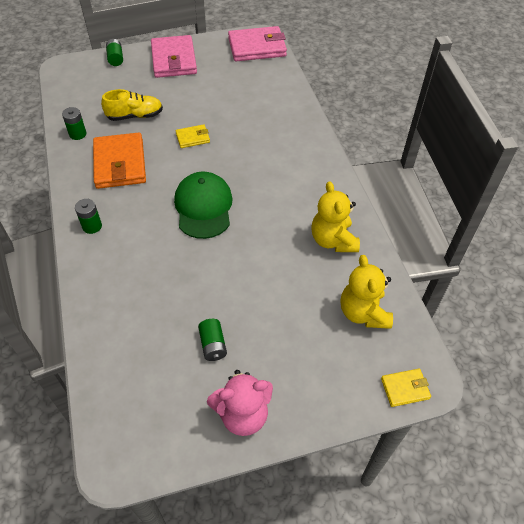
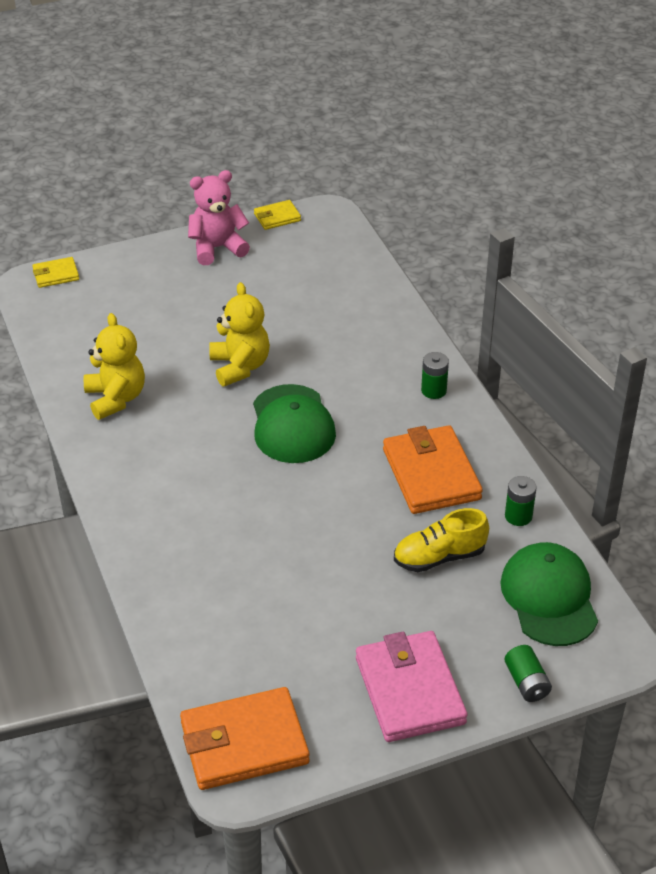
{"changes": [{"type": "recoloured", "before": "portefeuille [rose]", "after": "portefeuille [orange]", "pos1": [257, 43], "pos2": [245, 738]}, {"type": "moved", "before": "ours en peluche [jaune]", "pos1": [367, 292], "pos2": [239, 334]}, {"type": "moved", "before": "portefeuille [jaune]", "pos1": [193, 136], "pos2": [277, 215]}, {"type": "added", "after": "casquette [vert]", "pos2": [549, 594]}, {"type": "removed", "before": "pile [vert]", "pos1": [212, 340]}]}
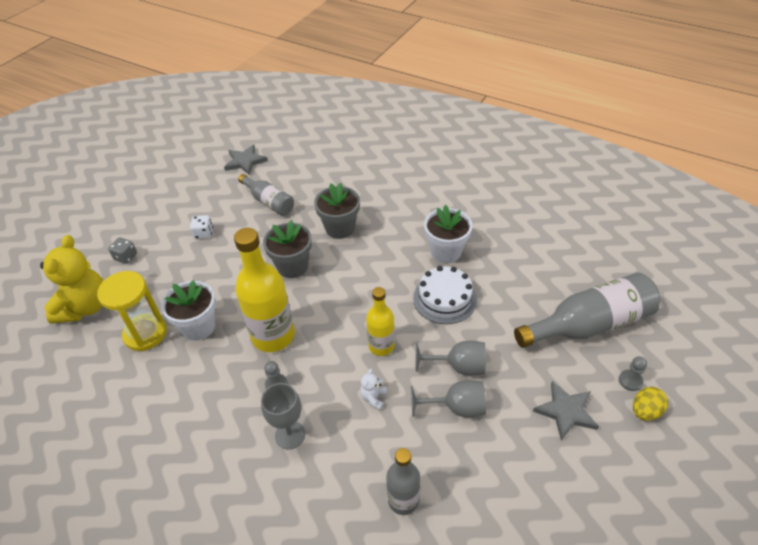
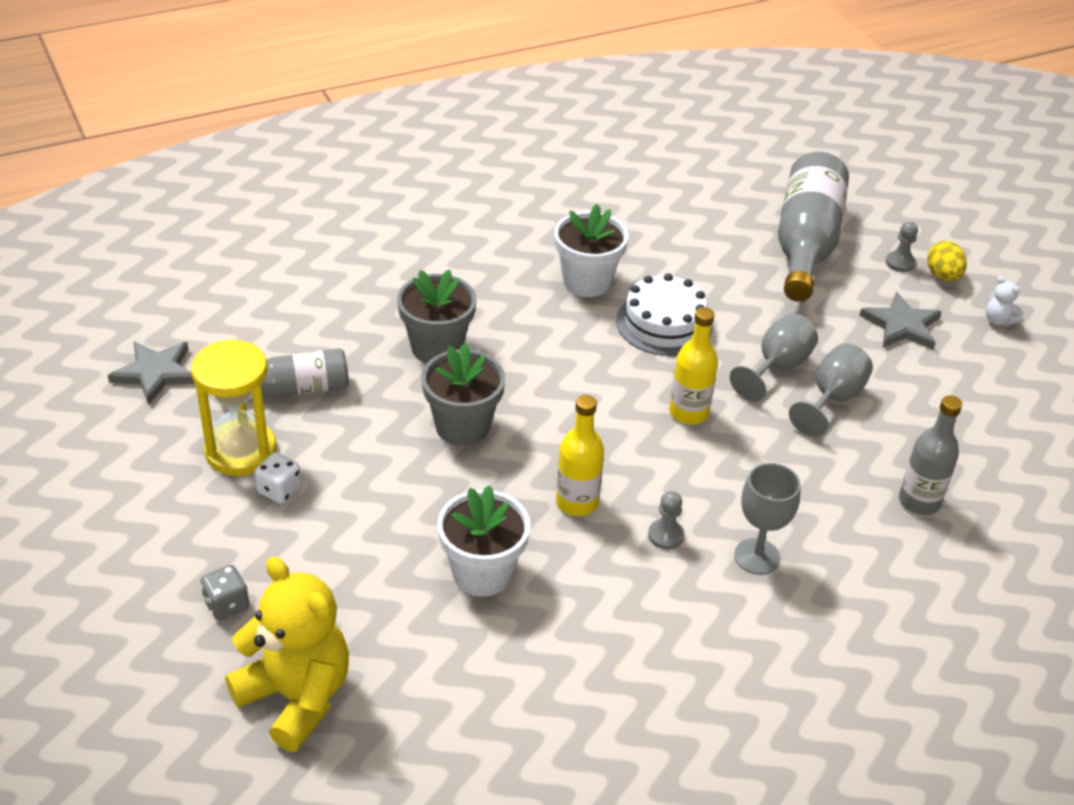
{"changes": [{"type": "moved", "before": "sablier [jaune]", "pos1": [132, 311], "pos2": [233, 407]}, {"type": "resized", "before": "bouteille [jaune]", "pos1": [264, 290], "pos2": [580, 455], "scale": 0.59}, {"type": "moved", "before": "ours en peluche [blanc]", "pos1": [373, 389], "pos2": [1005, 301]}]}
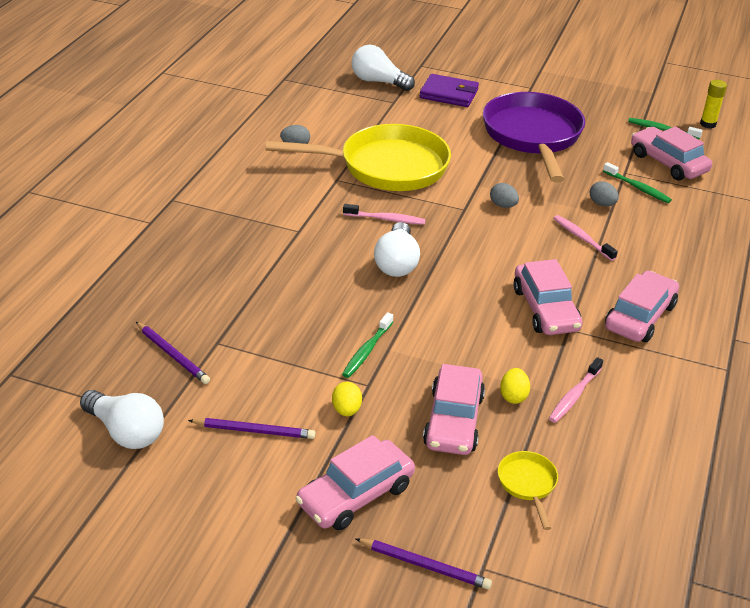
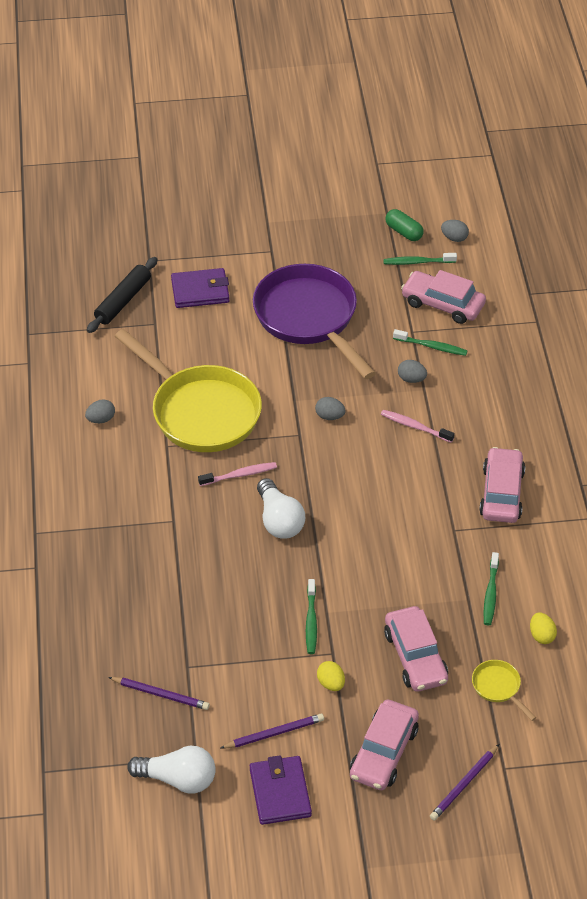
{"changes": [{"type": "replaced", "before": "ampoule [blanc]", "after": "rouleau à pâtisserie [noir]", "pos1": [383, 68], "pos2": [122, 295]}, {"type": "turned", "before": "poêle [jaune]", "pos1": [358, 157], "pos2": [188, 390], "turn": 75}, {"type": "added", "after": "portefeuille [violet]", "pos2": [281, 790]}, {"type": "added", "after": "gélule [vert]", "pos2": [405, 225]}, {"type": "turned", "before": "crayon [violet]", "pos1": [423, 563], "pos2": [464, 782], "turn": 135}, {"type": "replaced", "before": "bâton de colle [jaune]", "after": "œuf [gris]", "pos1": [713, 104], "pos2": [455, 231]}, {"type": "recoloured", "before": "brosse à dents [rose]", "after": "brosse à dents [vert]", "pos1": [576, 390], "pos2": [491, 589]}, {"type": "moved", "before": "œuf [jaune]", "pos1": [515, 386], "pos2": [543, 628]}, {"type": "removed", "before": "voiture [rose]", "pos1": [548, 297]}]}
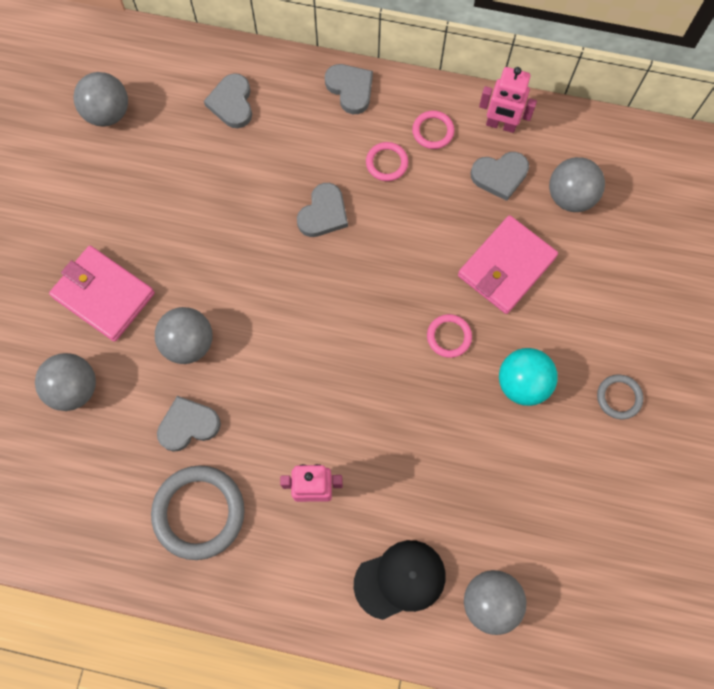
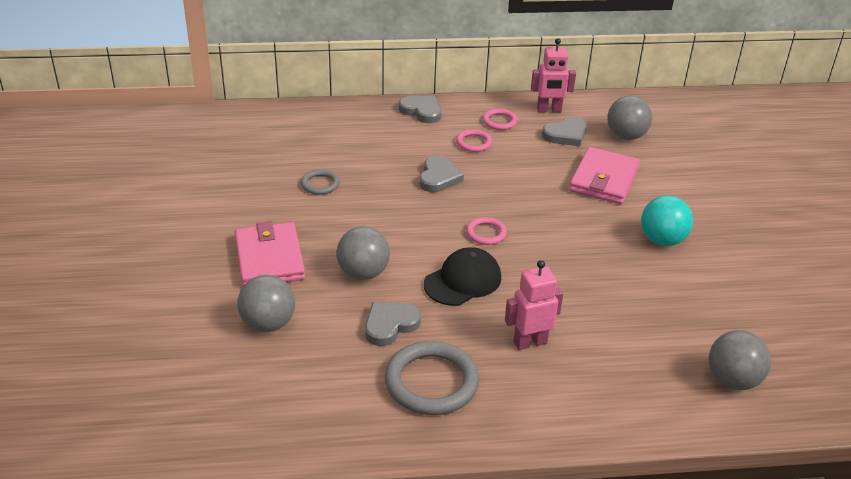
{"changes": [{"type": "turned", "before": "portefeuille [rose]", "pos1": [102, 294], "pos2": [270, 253], "turn": 60}, {"type": "moved", "before": "anneau [gris]", "pos1": [620, 397], "pos2": [320, 182]}, {"type": "moved", "before": "casquette [noir]", "pos1": [400, 580], "pos2": [462, 276]}, {"type": "moved", "before": "anneau [rose]", "pos1": [449, 336], "pos2": [486, 231]}, {"type": "removed", "before": "balle [gris]", "pos1": [100, 99]}, {"type": "removed", "before": "cœur [gris]", "pos1": [228, 100]}]}
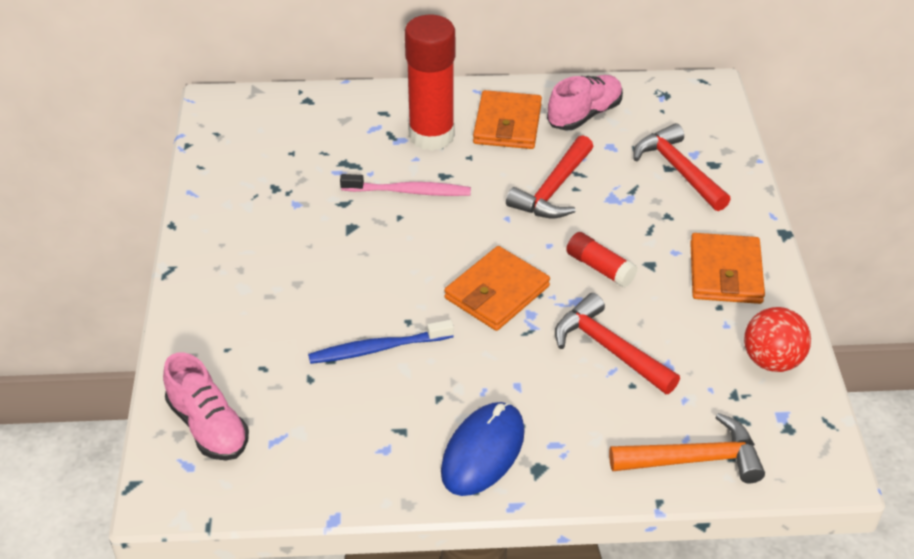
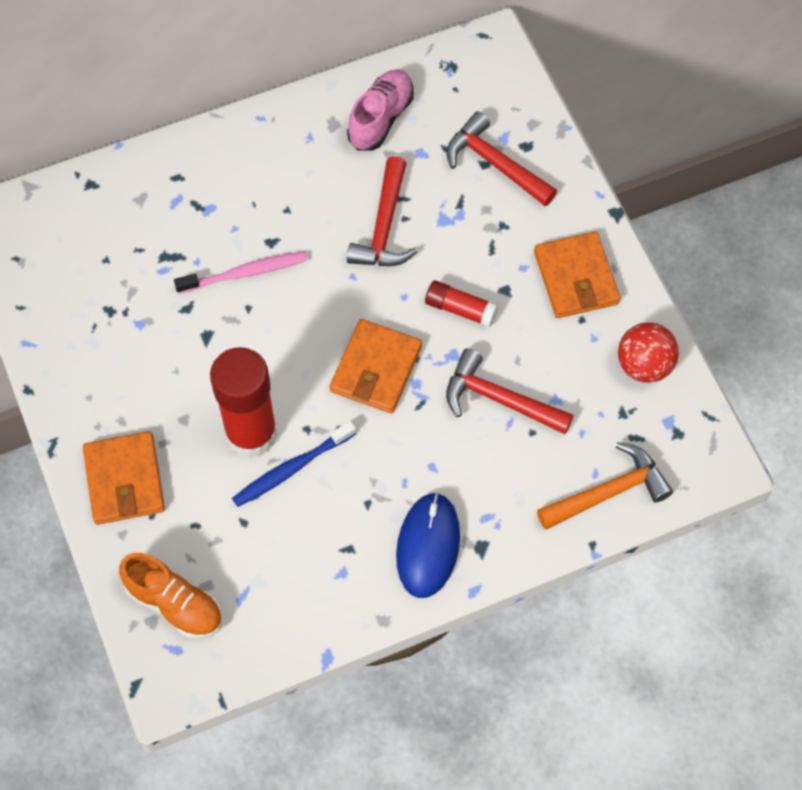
{"changes": [{"type": "moved", "before": "portefeuille [orange]", "pos1": [507, 119], "pos2": [124, 478]}, {"type": "recoloured", "before": "chaussure [rose]", "after": "chaussure [orange]", "pos1": [206, 406], "pos2": [170, 596]}, {"type": "moved", "before": "bâton de colle [rouge]", "pos1": [430, 83], "pos2": [243, 402]}]}
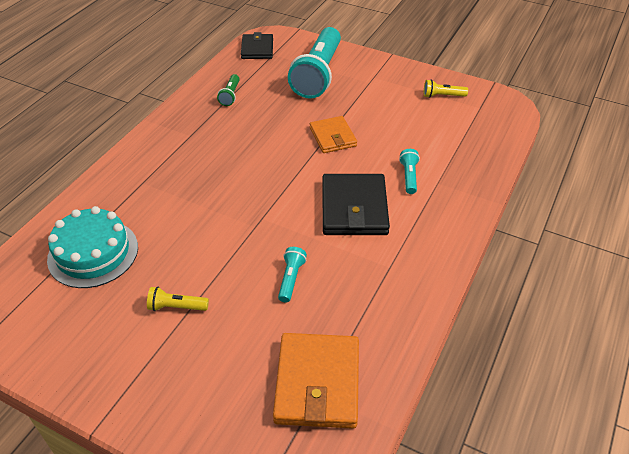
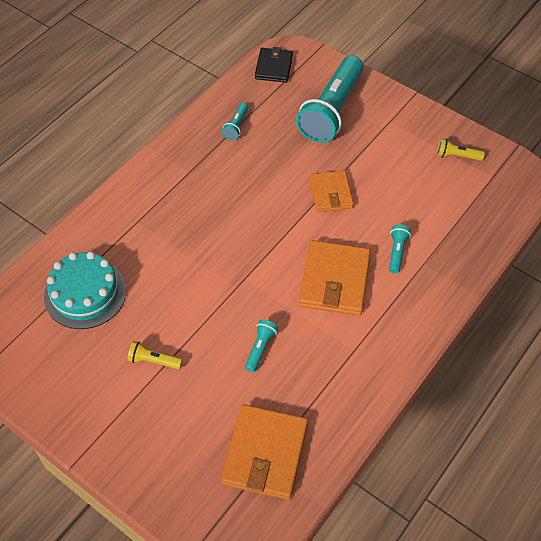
{"changes": [{"type": "recoloured", "before": "lampe de poche [vert]", "after": "lampe de poche [turquoise]", "pos1": [228, 90], "pos2": [235, 121]}, {"type": "recoloured", "before": "portefeuille [noir]", "after": "portefeuille [orange]", "pos1": [356, 204], "pos2": [335, 278]}]}
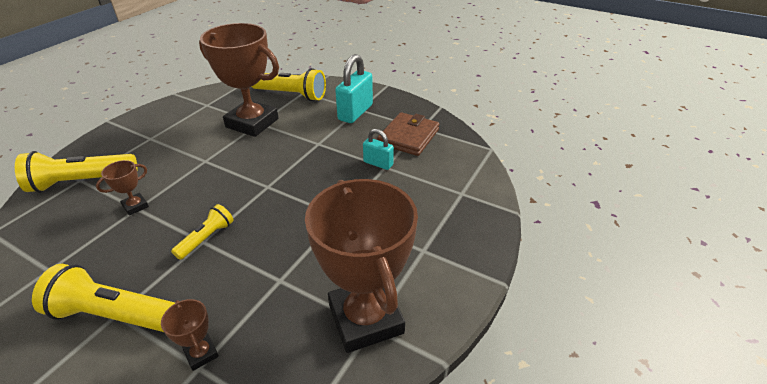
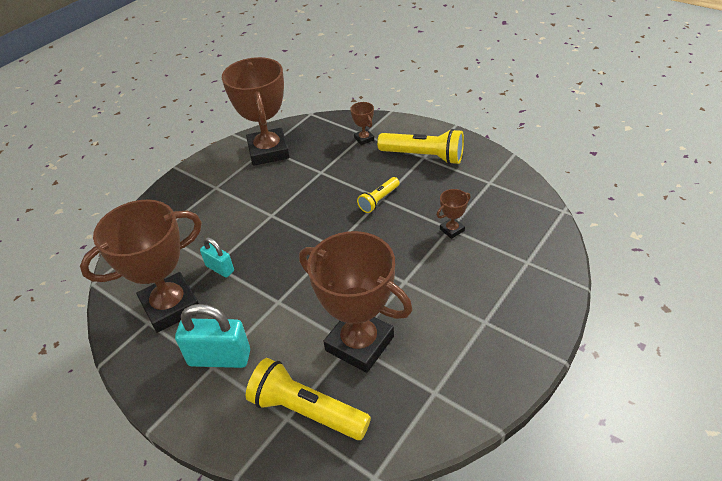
{"changes": [{"type": "replaced", "before": "portefeuille [marron]", "after": "trophée [marron]", "pos1": [408, 134], "pos2": [141, 266]}, {"type": "turned", "before": "cadenas [turquoise]", "pos1": [354, 88], "pos2": [212, 336], "turn": 60}, {"type": "removed", "before": "lampe de poche [jaune]", "pos1": [76, 172]}]}
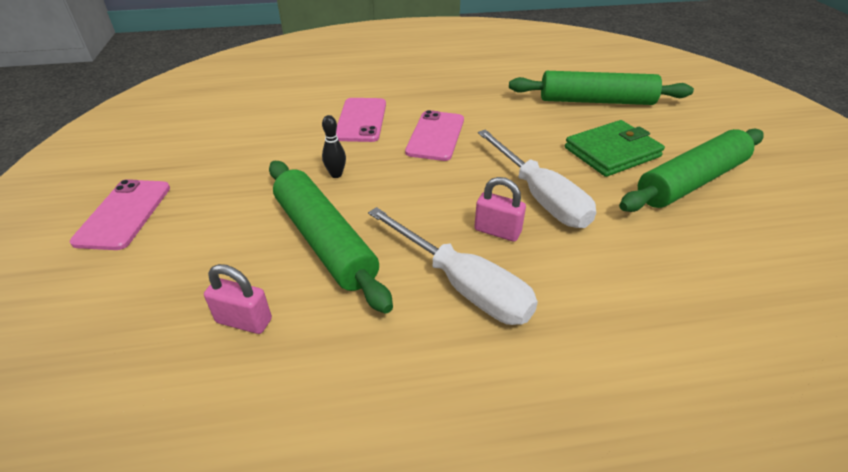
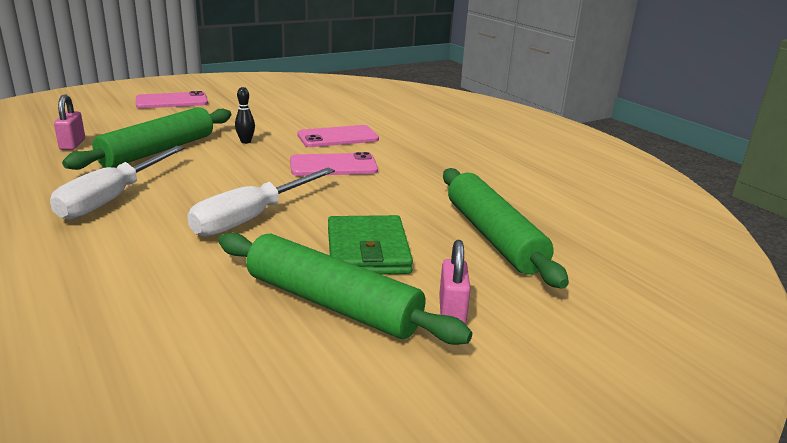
{"changes": [{"type": "turned", "before": "portefeuille [vert]", "pos1": [615, 148], "pos2": [370, 245], "turn": 45}, {"type": "moved", "before": "cadenas [rose]", "pos1": [500, 209], "pos2": [455, 282]}]}
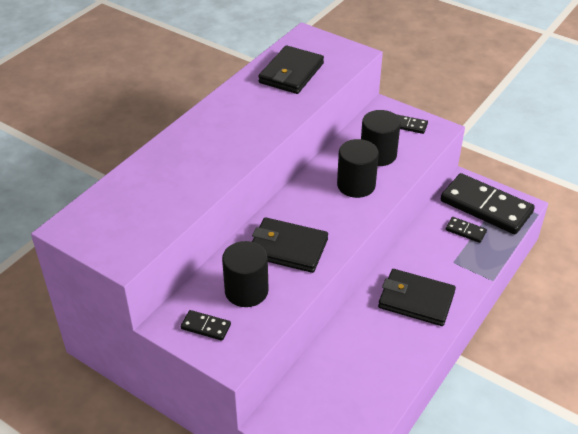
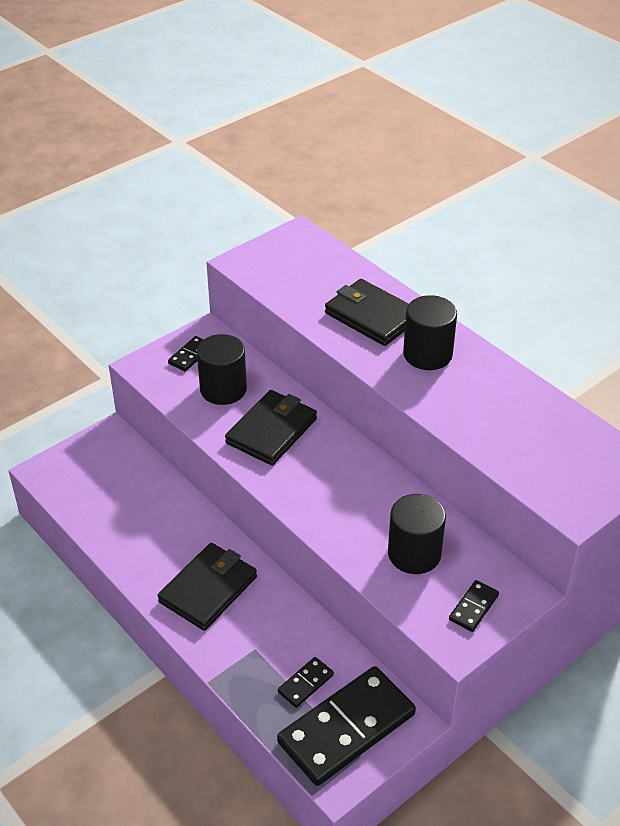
{"changes": [{"type": "moved", "before": "portefeuille [noir]", "pos1": [291, 69], "pos2": [367, 312]}, {"type": "moved", "before": "cylindre [noir]", "pos1": [358, 168], "pos2": [430, 332]}]}
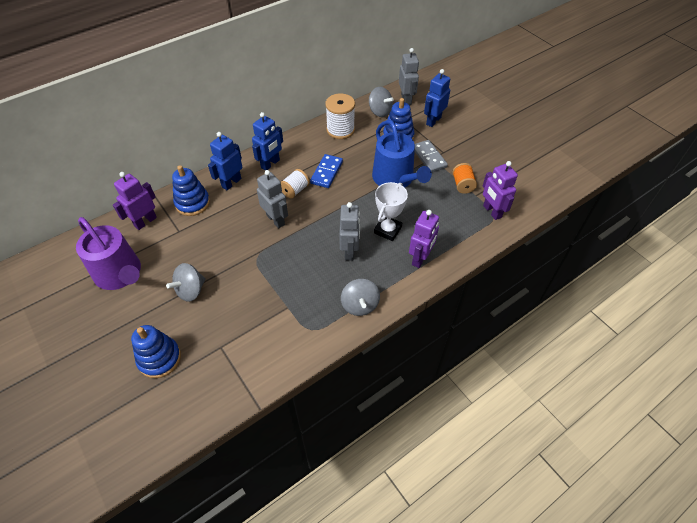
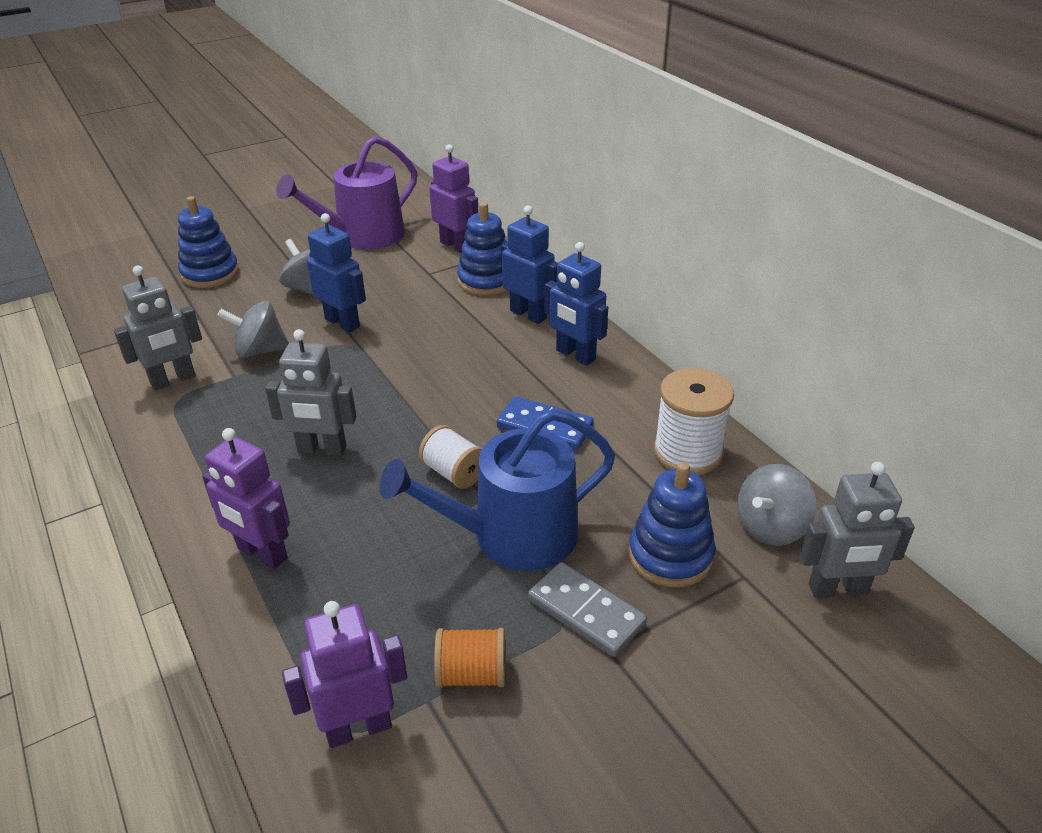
{"changes": [{"type": "moved", "before": "robot [gris]", "pos1": [272, 199], "pos2": [158, 327]}, {"type": "moved", "before": "toupie [gris]", "pos1": [360, 297], "pos2": [253, 329]}, {"type": "moved", "before": "robot [bleu]", "pos1": [437, 98], "pos2": [336, 272]}, {"type": "moved", "before": "bobine [blanc]", "pos1": [295, 184], "pos2": [450, 457]}, {"type": "turned", "before": "domino [gris]", "pos1": [431, 156], "pos2": [587, 609], "turn": 60}, {"type": "removed", "before": "trophée [blanc]", "pos1": [391, 211]}]}
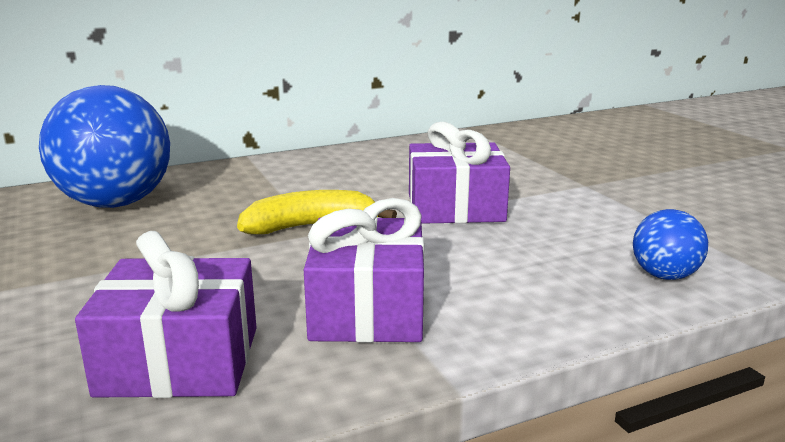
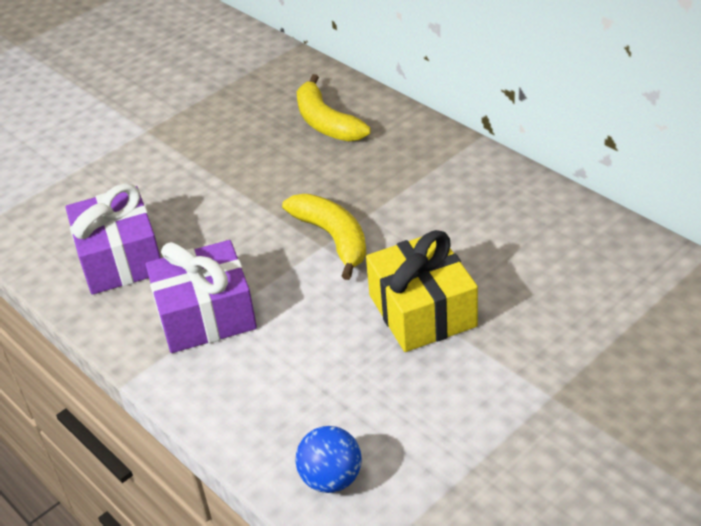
{"changes": [{"type": "replaced", "before": "balle [bleu]", "after": "banane [jaune]", "pos1": [104, 146], "pos2": [334, 108]}, {"type": "recoloured", "before": "cadeau [violet]", "after": "cadeau [jaune]", "pos1": [459, 173], "pos2": [422, 291]}]}
